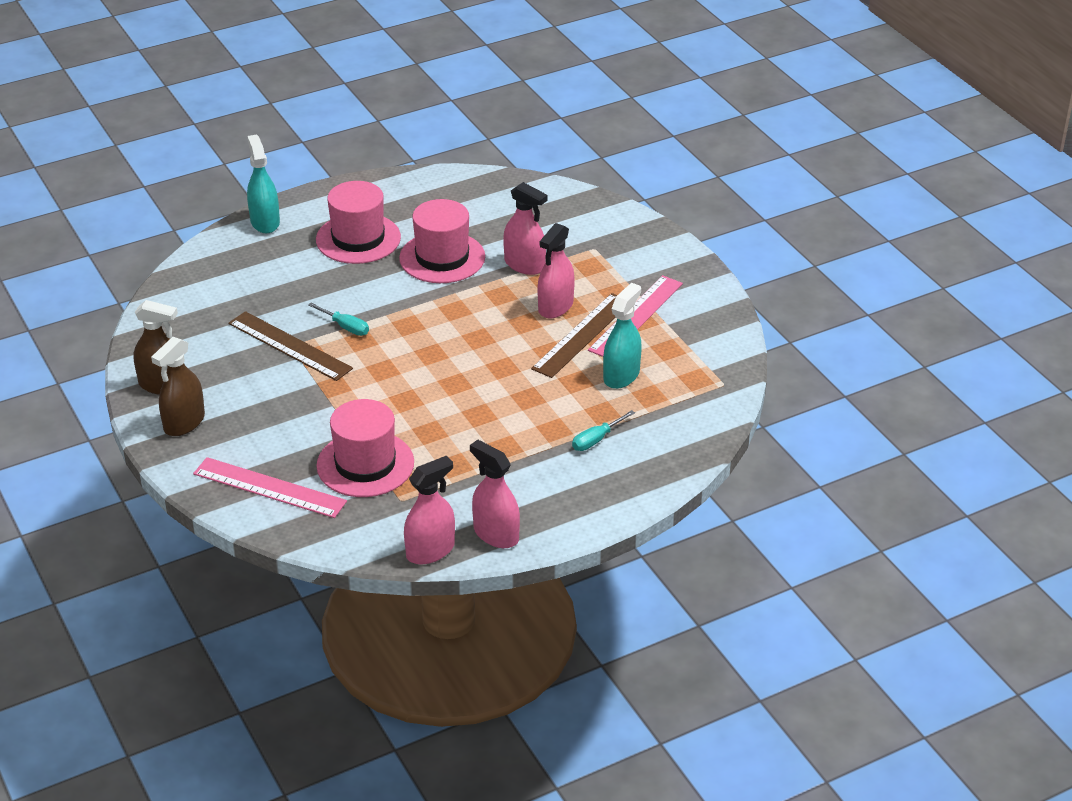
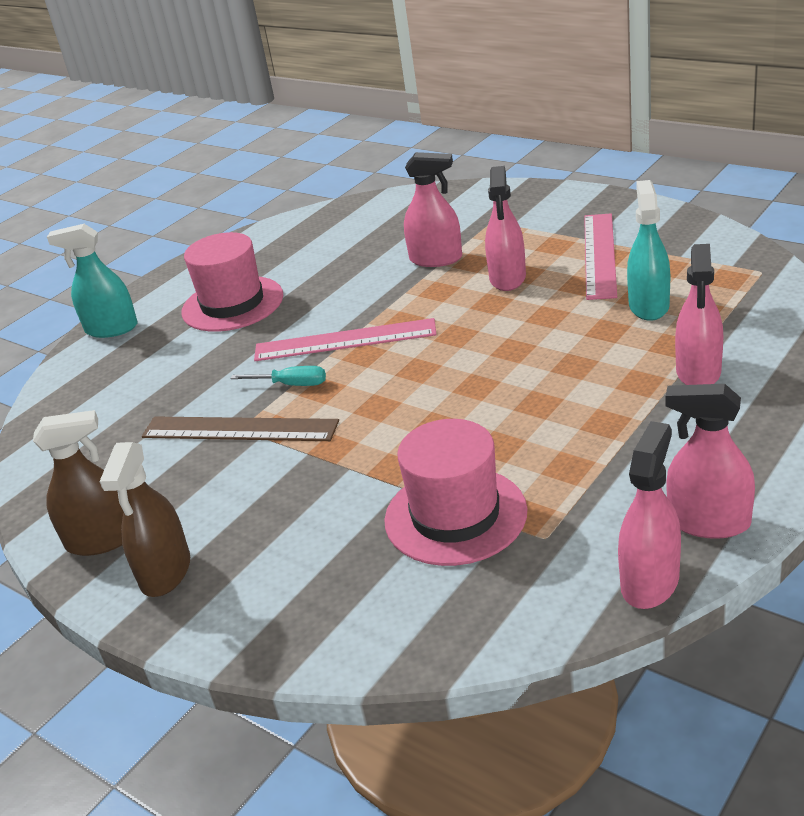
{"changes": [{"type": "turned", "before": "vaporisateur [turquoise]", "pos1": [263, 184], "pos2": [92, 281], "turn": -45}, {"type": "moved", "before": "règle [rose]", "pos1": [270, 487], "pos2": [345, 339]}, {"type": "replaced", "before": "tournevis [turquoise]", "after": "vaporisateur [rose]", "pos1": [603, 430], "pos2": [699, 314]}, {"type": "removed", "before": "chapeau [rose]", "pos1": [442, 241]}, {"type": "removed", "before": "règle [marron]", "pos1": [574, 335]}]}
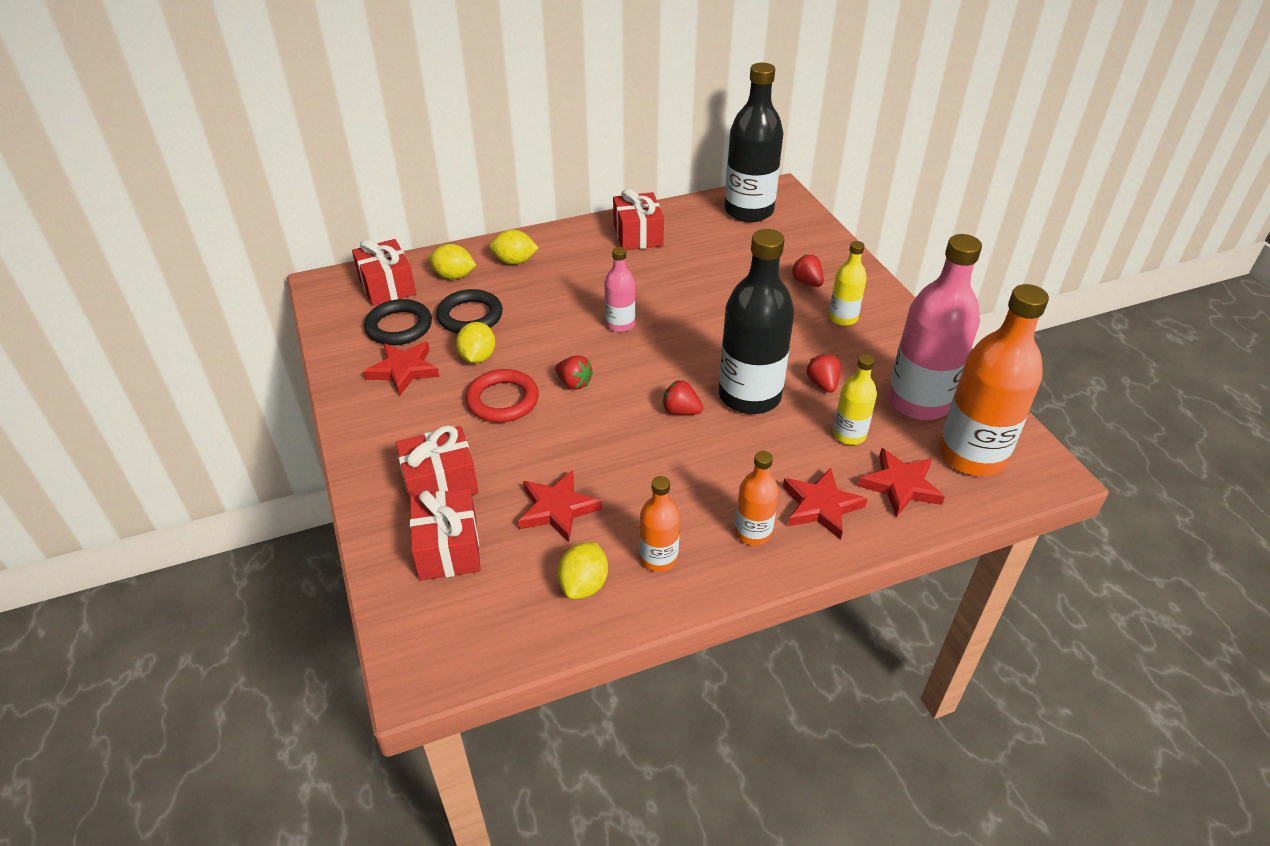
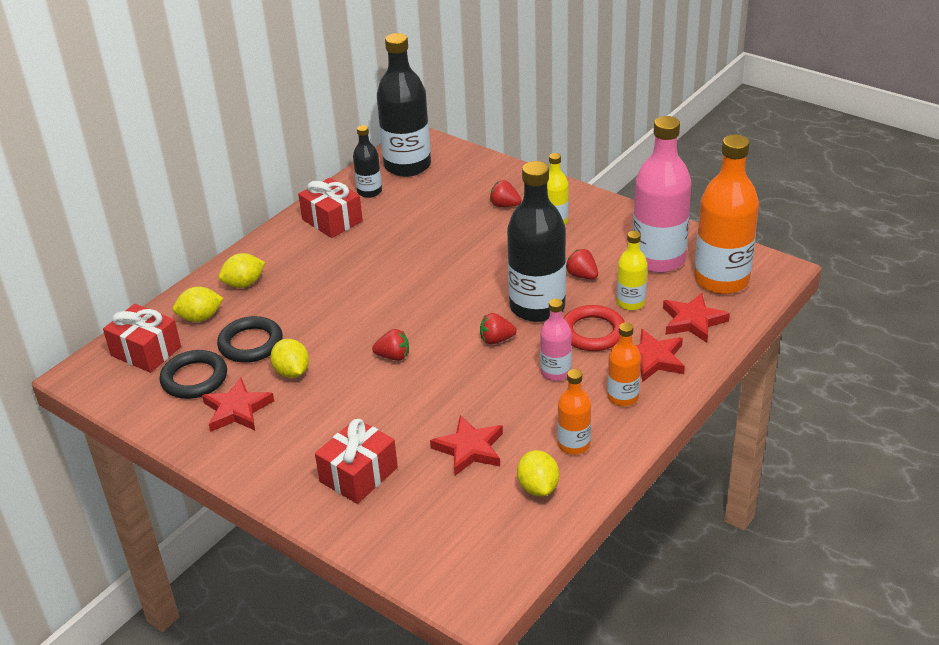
{"changes": [{"type": "added", "after": "bouteille [noir]", "pos2": [367, 161]}, {"type": "moved", "before": "bouteille [rose]", "pos1": [619, 289], "pos2": [556, 340]}, {"type": "moved", "before": "anneau [rouge]", "pos1": [502, 396], "pos2": [594, 328]}, {"type": "removed", "before": "cadeau [rouge]", "pos1": [445, 534]}]}
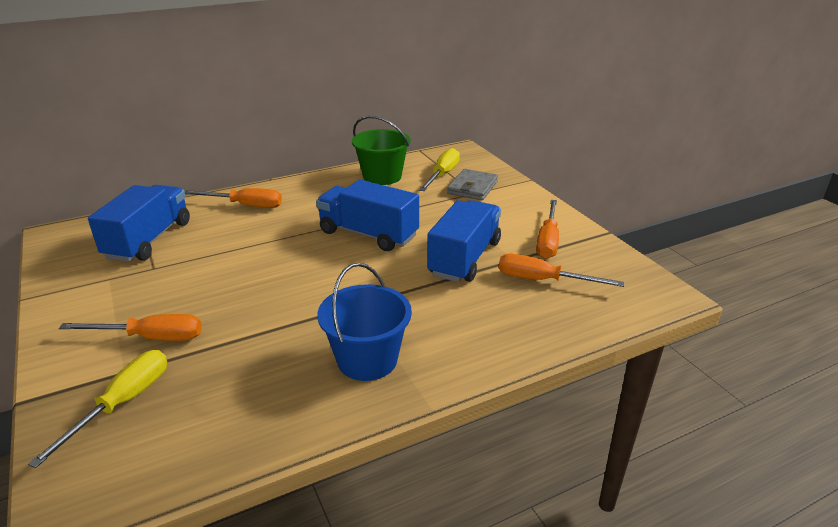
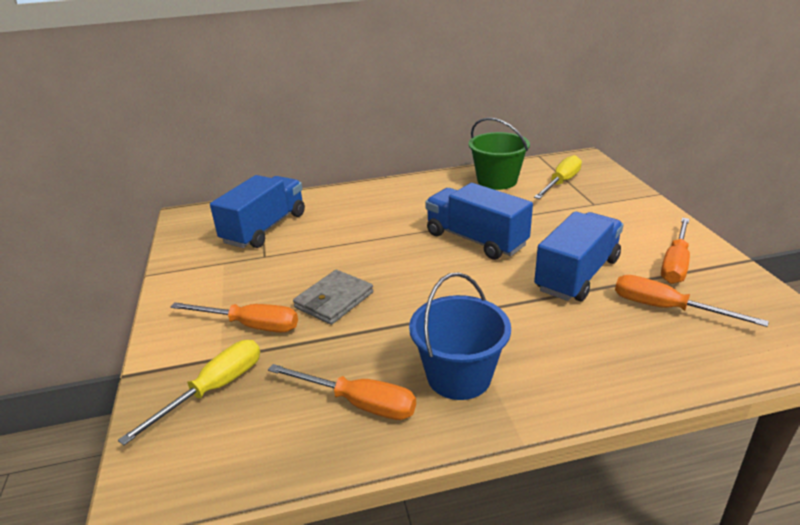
{"changes": [{"type": "moved", "before": "tournevis [orange]", "pos1": [233, 198], "pos2": [342, 392]}, {"type": "moved", "before": "portefeuille [gris]", "pos1": [472, 184], "pos2": [333, 297]}]}
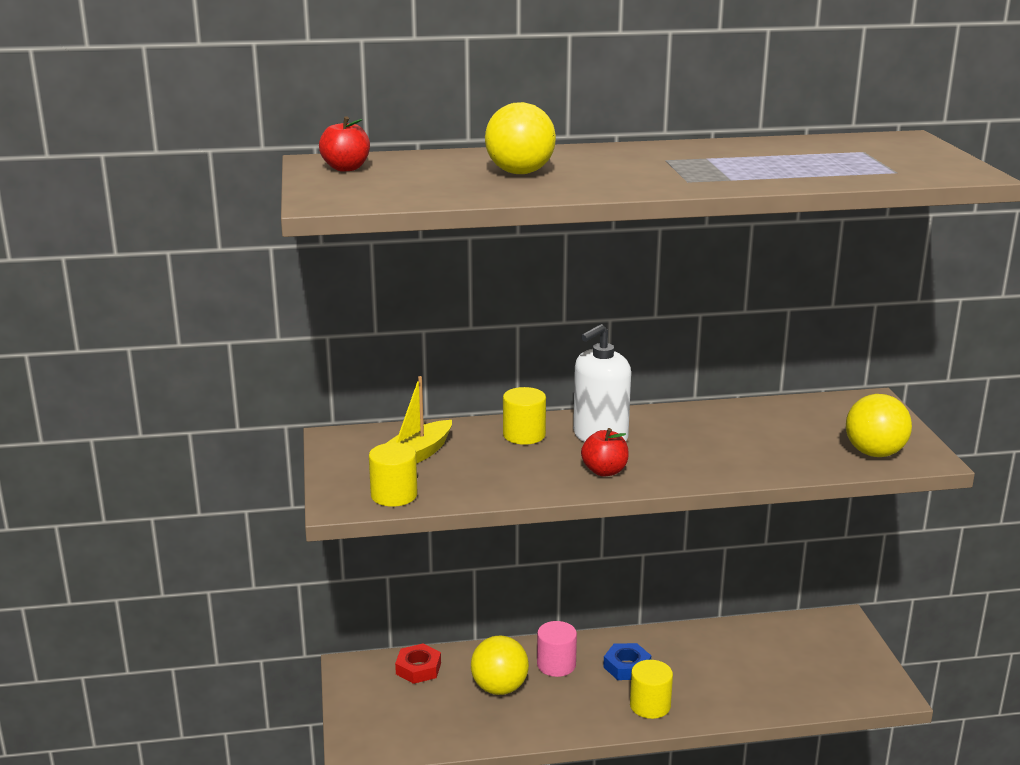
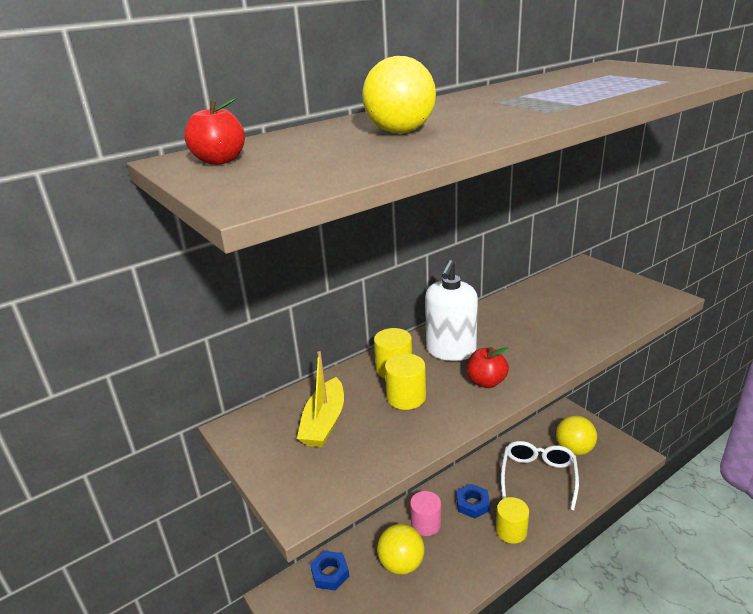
{"changes": [{"type": "recoloured", "before": "écrou [rouge]", "after": "écrou [bleu]", "pos1": [418, 664], "pos2": [329, 571]}, {"type": "moved", "before": "cylindre [jaune]", "pos1": [393, 475], "pos2": [405, 381]}, {"type": "added", "after": "lunettes [blanc]", "pos2": [540, 476]}, {"type": "moved", "before": "balle [jaune]", "pos1": [879, 425], "pos2": [576, 435]}]}
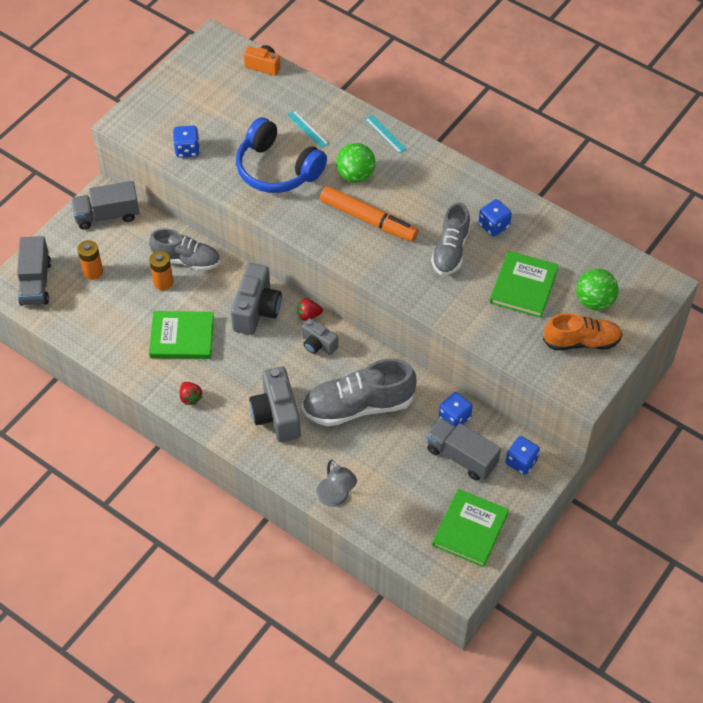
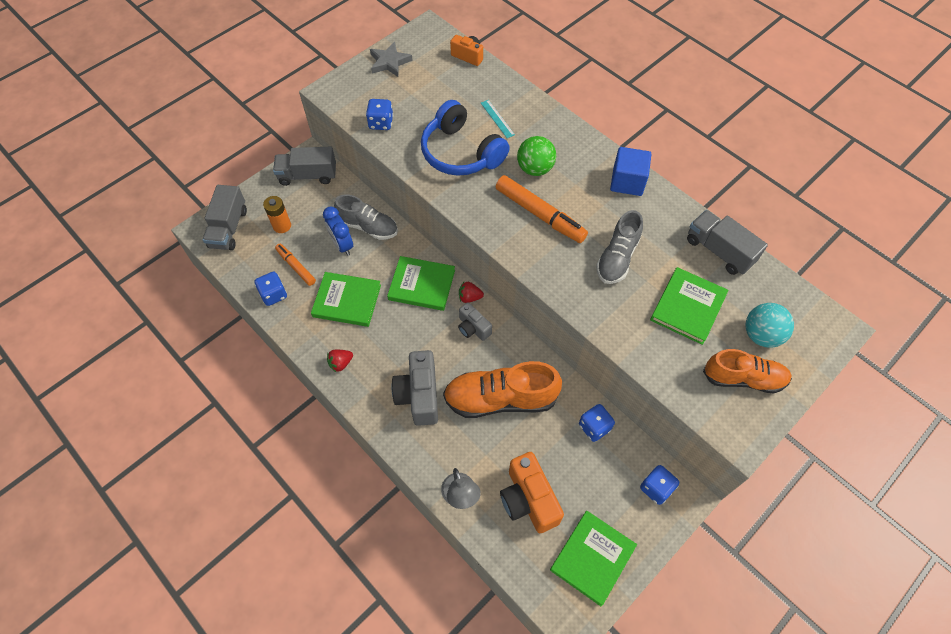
{"changes": [{"type": "moved", "before": "dé [bleu]", "pos1": [495, 217], "pos2": [271, 289]}, {"type": "added", "after": "feutre [orange]", "pos2": [295, 265]}, {"type": "replaced", "before": "pile [orange]", "after": "réveil [bleu]", "pos1": [161, 270], "pos2": [338, 231]}, {"type": "turned", "before": "fraise [rouge]", "pos1": [191, 393], "pos2": [340, 360], "turn": 75}, {"type": "added", "after": "étoile [gris]", "pos2": [391, 59]}, {"type": "replaced", "before": "appareil photo [gris]", "after": "livre [vert]", "pos1": [256, 299], "pos2": [421, 283]}, {"type": "recoloured", "before": "chaussure [gris]", "after": "chaussure [orange]", "pos1": [359, 392], "pos2": [502, 389]}, {"type": "added", "after": "appareil photo [orange]", "pos2": [532, 492]}, {"type": "added", "after": "cube [bleu]", "pos2": [630, 171]}, {"type": "moved", "before": "camion [gris]", "pos1": [464, 449], "pos2": [727, 242]}, {"type": "recoloured", "before": "balle [vert]", "after": "balle [turquoise]", "pos1": [597, 290], "pos2": [770, 325]}, {"type": "removed", "before": "règle [turquoise]", "pos1": [386, 134]}]}
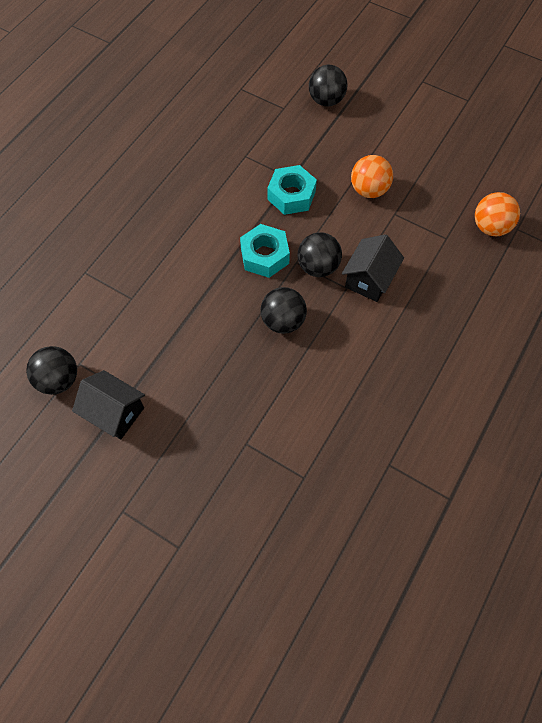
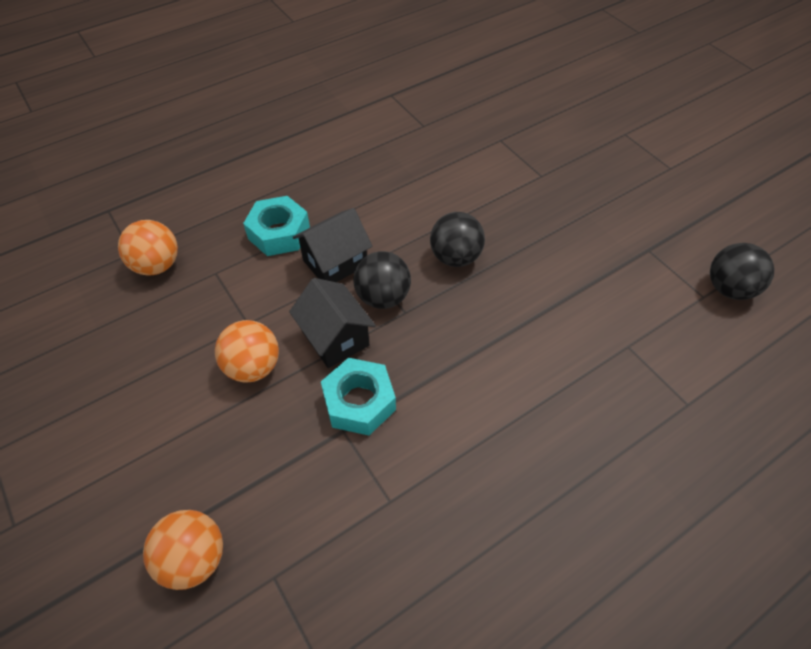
{"changes": [{"type": "recoloured", "before": "balle [noir]", "after": "balle [orange]", "pos1": [328, 86], "pos2": [183, 550]}, {"type": "moved", "before": "écrou [turquoise]", "pos1": [265, 251], "pos2": [276, 226]}, {"type": "moved", "before": "maison [noir]", "pos1": [108, 404], "pos2": [332, 323]}]}
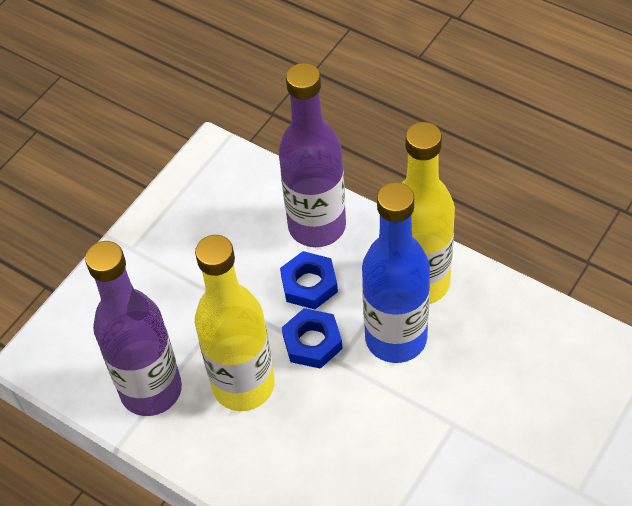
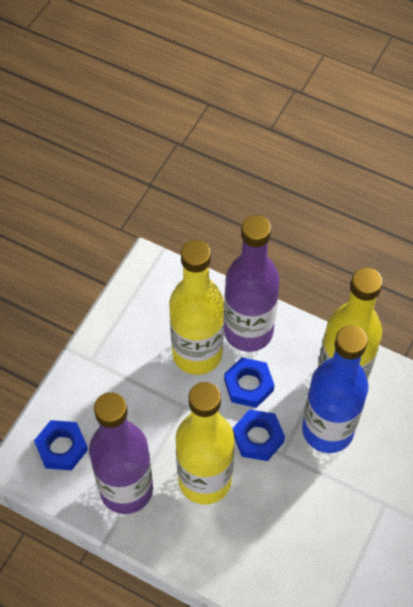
{"changes": [{"type": "added", "after": "écrou [bleu]", "pos2": [61, 445]}, {"type": "added", "after": "bouteille [jaune]", "pos2": [196, 307]}]}
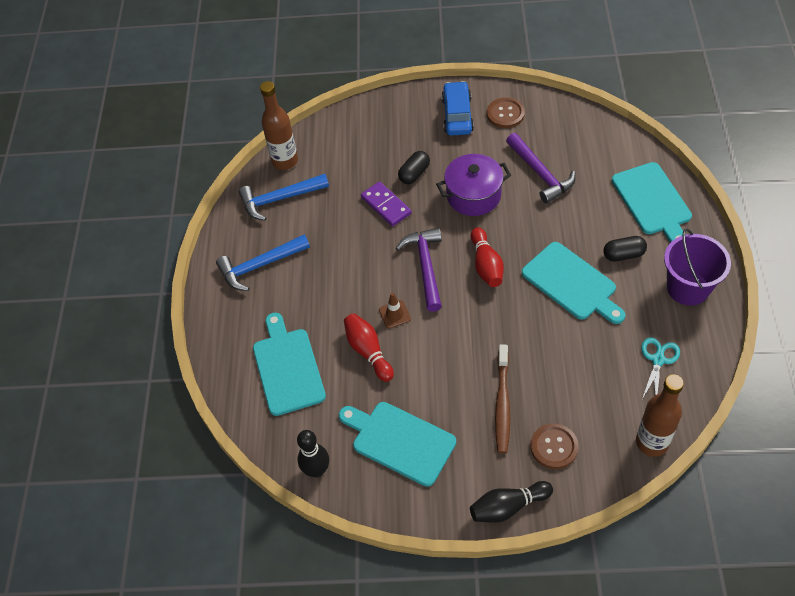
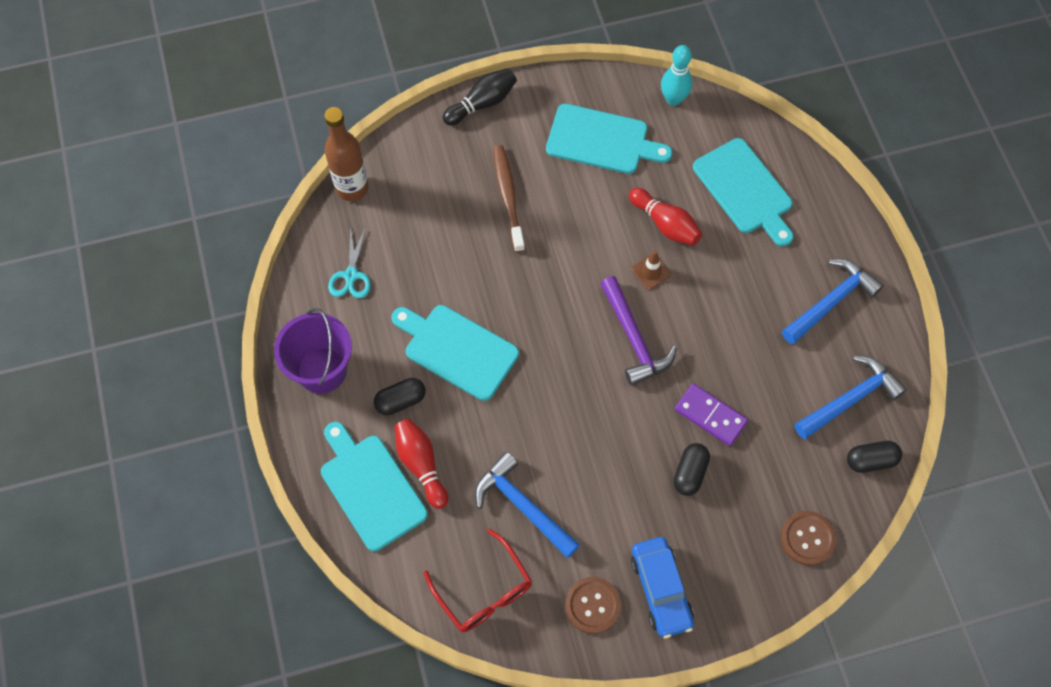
{"changes": [{"type": "moved", "before": "quille [rouge]", "pos1": [487, 257], "pos2": [421, 464]}, {"type": "added", "after": "lunettes [rouge]", "pos2": [478, 580]}, {"type": "recoloured", "before": "marteau [violet]", "after": "marteau [bleu]", "pos1": [541, 168], "pos2": [527, 505]}, {"type": "recoloured", "before": "quille [noir]", "after": "quille [turquoise]", "pos1": [313, 454], "pos2": [676, 75]}, {"type": "moved", "before": "bouton [marron]", "pos1": [555, 446], "pos2": [808, 538]}, {"type": "replaced", "before": "bouteille [marron]", "after": "gélule [noir]", "pos1": [279, 125], "pos2": [874, 457]}, {"type": "removed", "before": "marmite [violet]", "pos1": [473, 185]}]}
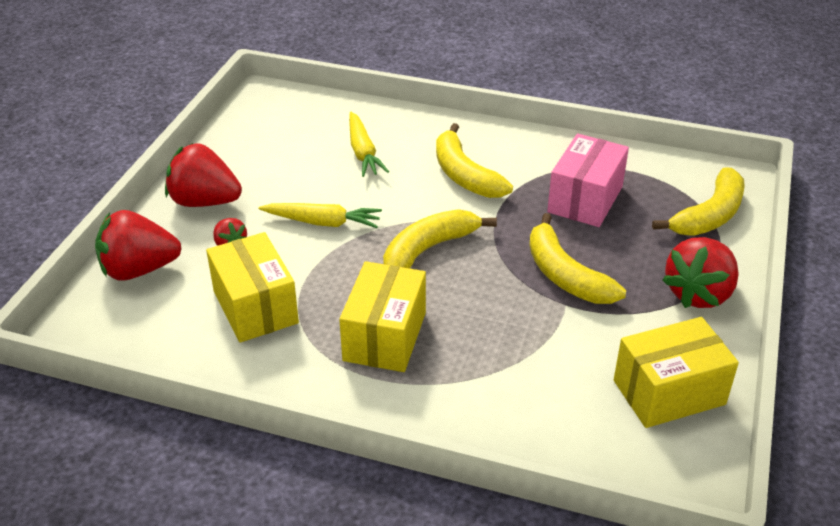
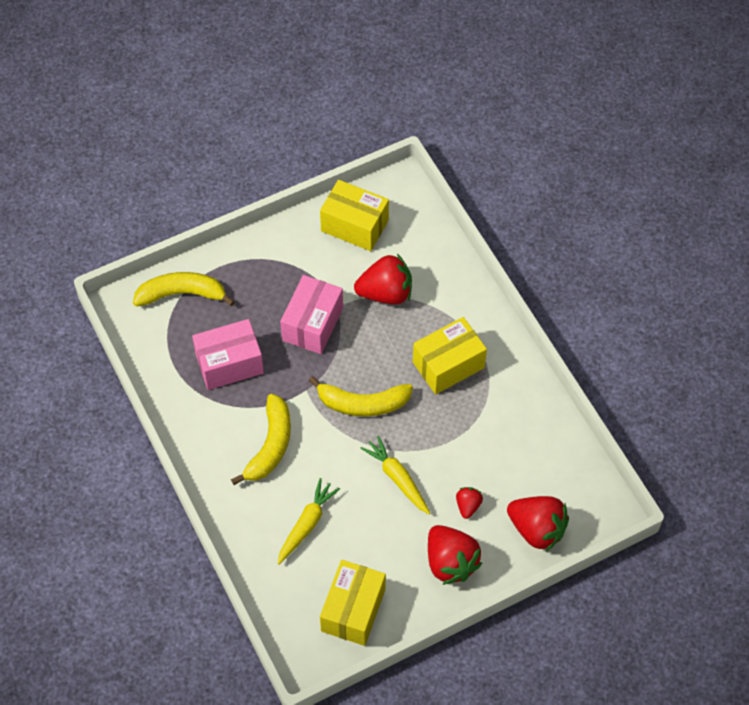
{"changes": [{"type": "replaced", "before": "banane [jaune]", "after": "boîte [rose]", "pos1": [577, 258], "pos2": [311, 314]}, {"type": "moved", "before": "boîte [jaune]", "pos1": [252, 287], "pos2": [353, 603]}, {"type": "moved", "before": "fraise [rouge]", "pos1": [700, 272], "pos2": [383, 279]}]}
